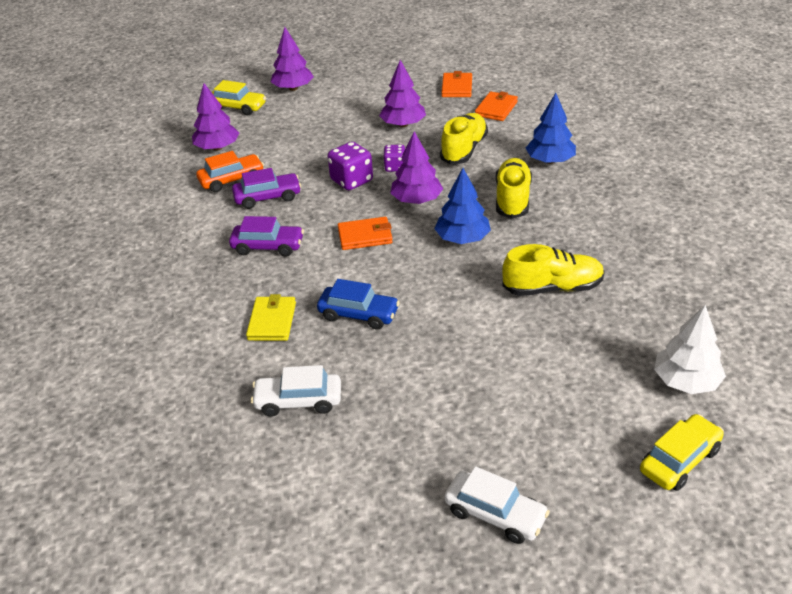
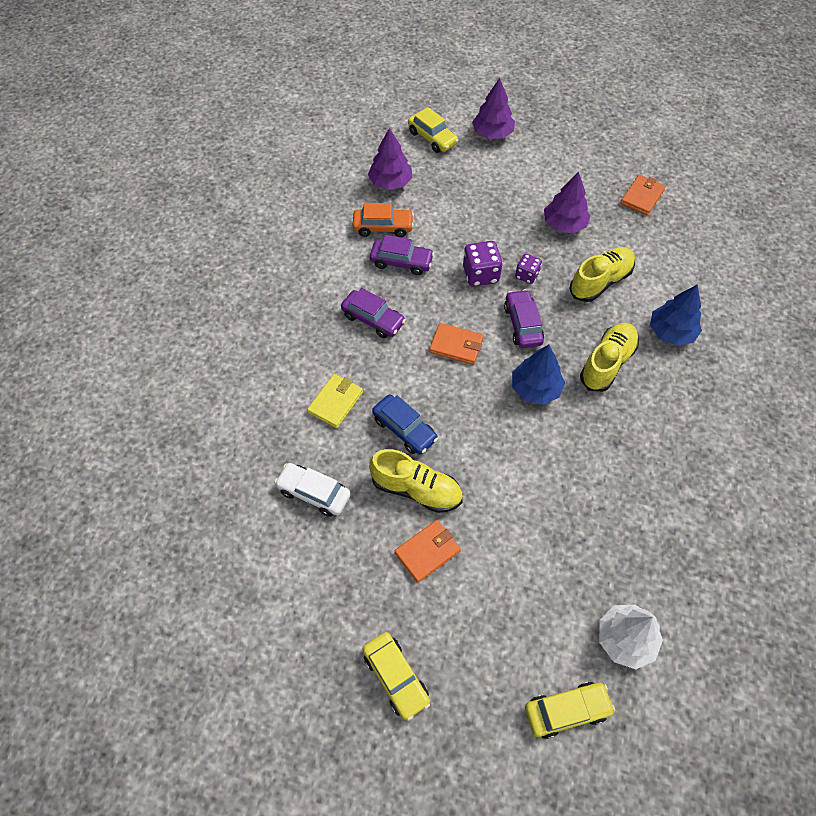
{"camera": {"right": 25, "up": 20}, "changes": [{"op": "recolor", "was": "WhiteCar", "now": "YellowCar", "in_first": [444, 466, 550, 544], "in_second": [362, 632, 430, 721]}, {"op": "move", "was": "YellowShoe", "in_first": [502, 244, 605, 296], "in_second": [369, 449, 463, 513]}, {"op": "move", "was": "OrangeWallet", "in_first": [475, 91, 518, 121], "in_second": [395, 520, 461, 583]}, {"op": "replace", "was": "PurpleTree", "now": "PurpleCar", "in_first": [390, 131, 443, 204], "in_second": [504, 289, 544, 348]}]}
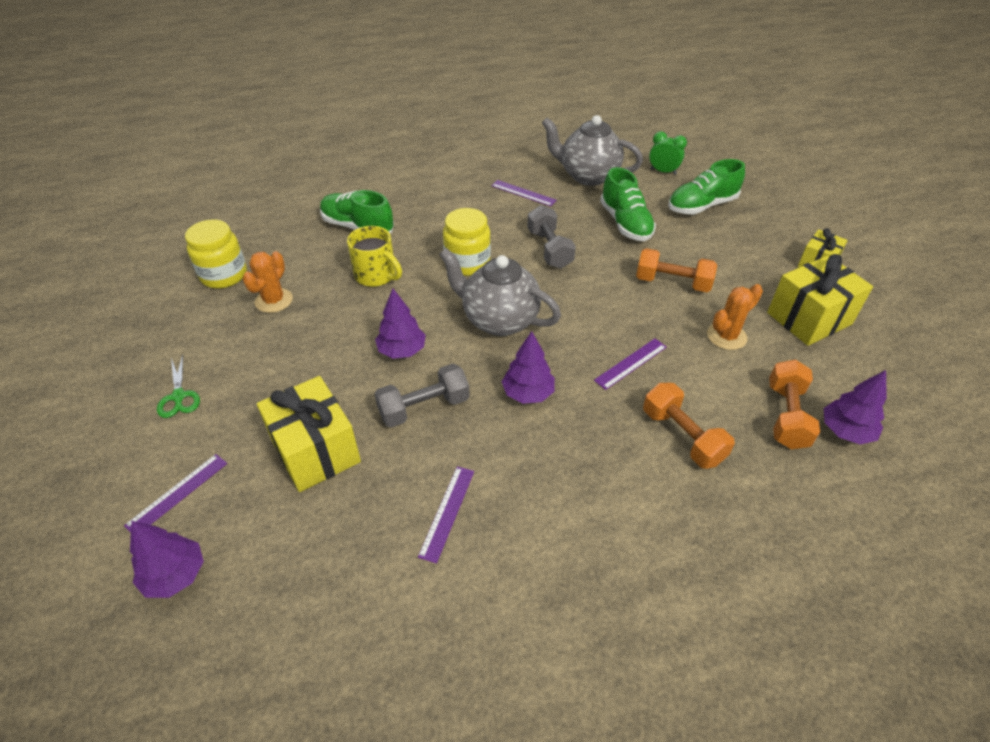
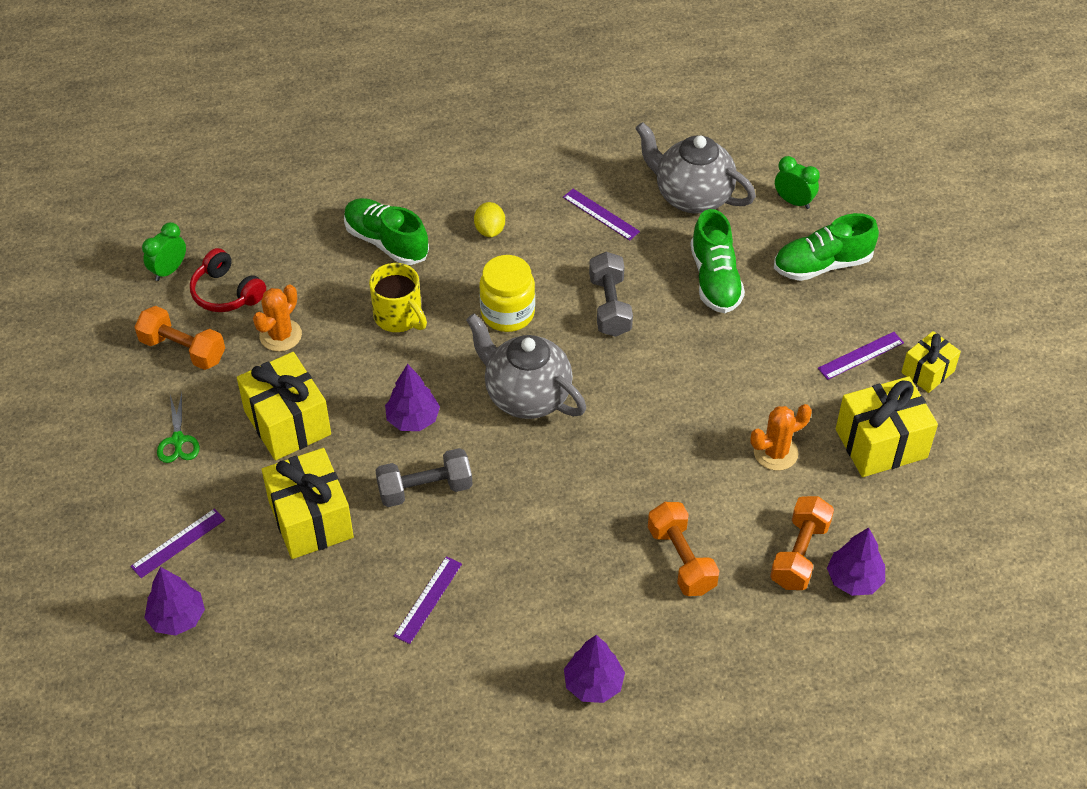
{"camera": {"right": 10, "up": 5}, "changes": [{"op": "move", "was": "OrangeDumbbell", "in_first": [636, 248, 717, 292], "in_second": [135, 306, 225, 370]}, {"op": "insert", "now": "GreenClock", "in_second": [142, 222, 186, 281]}, {"op": "replace", "was": "YellowJar", "now": "RedHeadphones", "in_first": [185, 219, 247, 289], "in_second": [190, 248, 266, 312]}, {"op": "insert", "now": "YellowGift", "in_second": [237, 352, 331, 460]}, {"op": "insert", "now": "YellowLemon", "in_second": [474, 202, 505, 237]}, {"op": "move", "was": "PurpleTree", "in_first": [502, 331, 555, 404], "in_second": [564, 635, 625, 703]}, {"op": "move", "was": "PurpleRuler", "in_first": [594, 339, 667, 390], "in_second": [818, 332, 904, 380]}]}
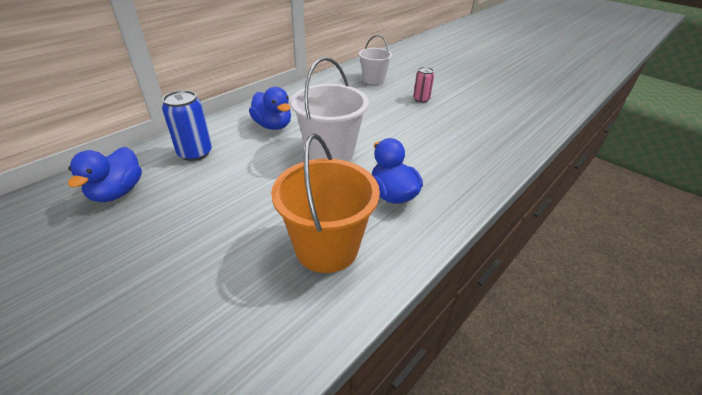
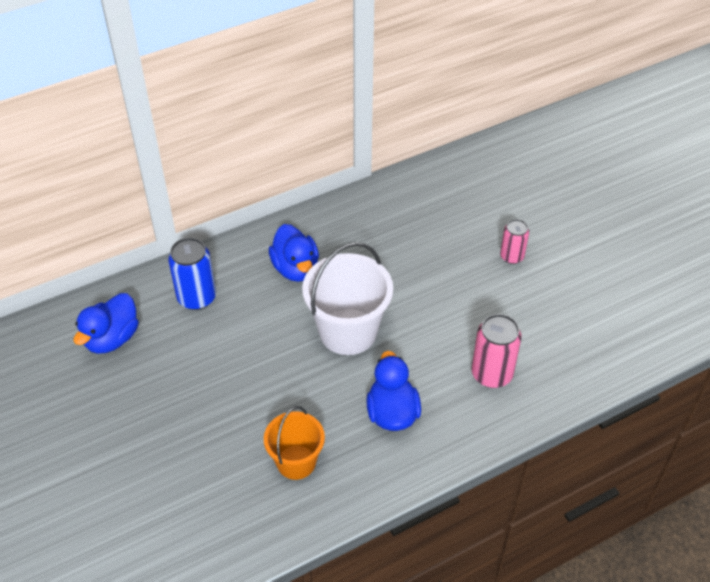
{"camera": {"right": 20, "up": 10}, "changes": [{"op": "resize", "was": "OrangeBucket", "in_first": [271, 134, 380, 273], "in_second": [264, 406, 325, 480], "ratio": 0.62}, {"op": "insert", "now": "PinkCan", "in_second": [472, 314, 522, 388]}, {"op": "delete", "was": "WhiteBucket", "in_first": [359, 35, 392, 85]}]}
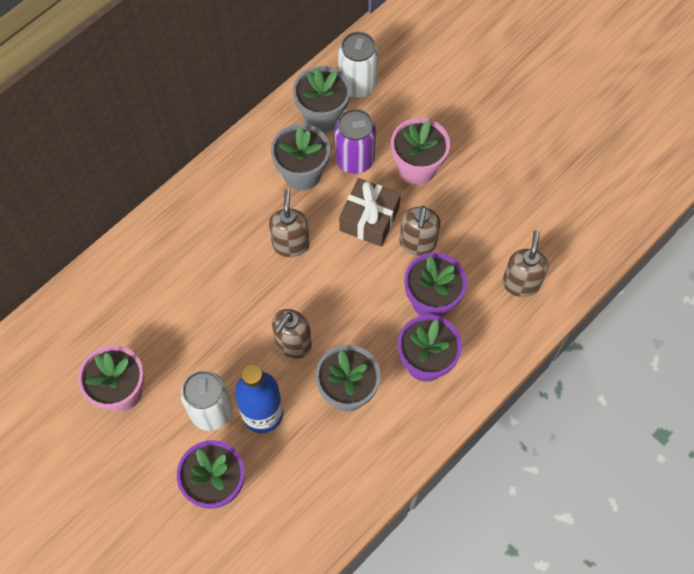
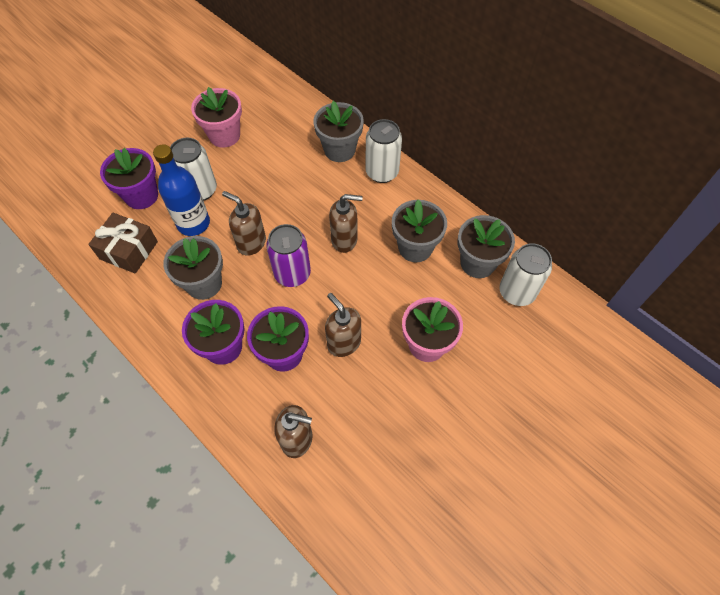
{"camera": {"right": 90, "up": -5}, "changes": [{"op": "move", "was": "BrownGift", "in_first": [339, 178, 401, 247], "in_second": [88, 213, 158, 274]}, {"op": "move", "was": "PurpleCan", "in_first": [334, 109, 376, 174], "in_second": [266, 224, 311, 287]}, {"op": "insert", "now": "GreyFlowerPot", "in_second": [313, 101, 364, 162]}, {"op": "rotate", "was": "BrownSoapDispenser", "in_first": [400, 206, 441, 256], "in_second": [325, 293, 361, 357], "clockwise": 45}, {"op": "insert", "now": "WhiteCan", "in_second": [365, 119, 402, 183]}]}
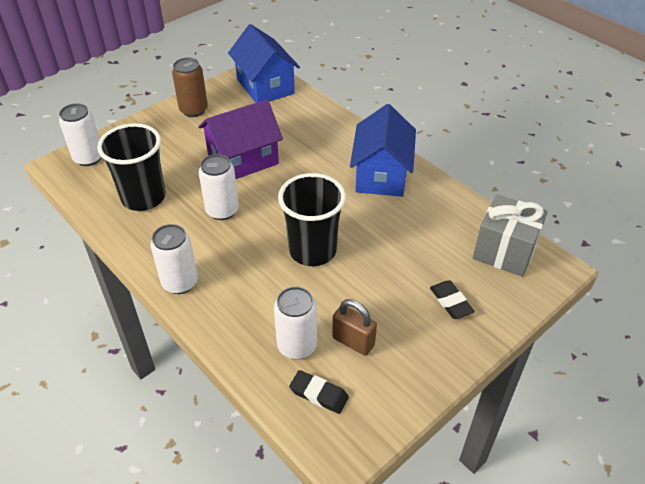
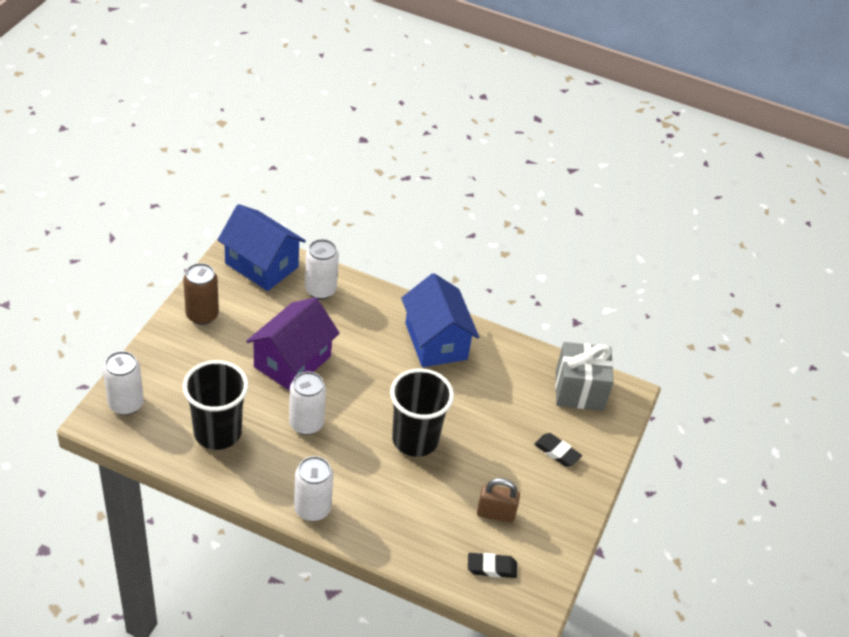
{"camera": {"right": -30, "up": 0}, "changes": [{"op": "move", "was": "WhiteCan", "in_first": [274, 286, 317, 359], "in_second": [305, 239, 339, 299]}]}
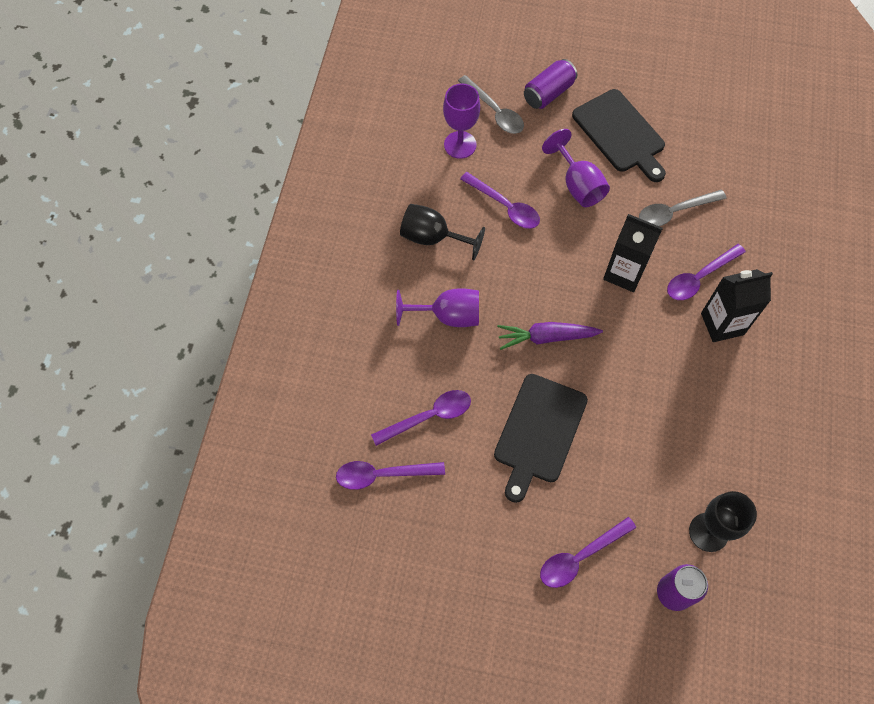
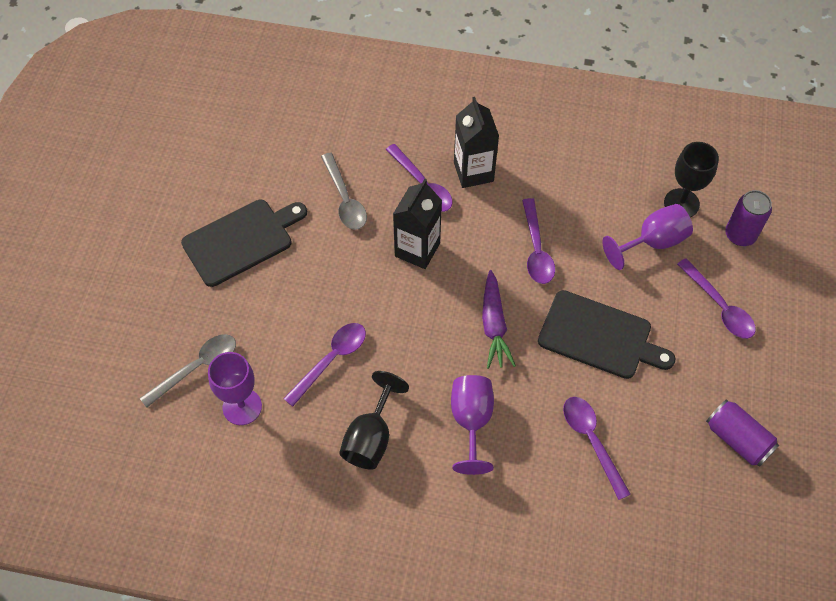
{"camera": {"right": -90, "up": -5}, "changes": [{"op": "move", "was": "PurpleSpoon", "in_first": [336, 461, 445, 490], "in_second": [522, 198, 555, 284]}, {"op": "move", "was": "PurpleGoblet", "in_first": [542, 129, 610, 207], "in_second": [602, 204, 693, 270]}, {"op": "move", "was": "PurpleCan", "in_first": [524, 59, 577, 109], "in_second": [706, 399, 779, 467]}]}
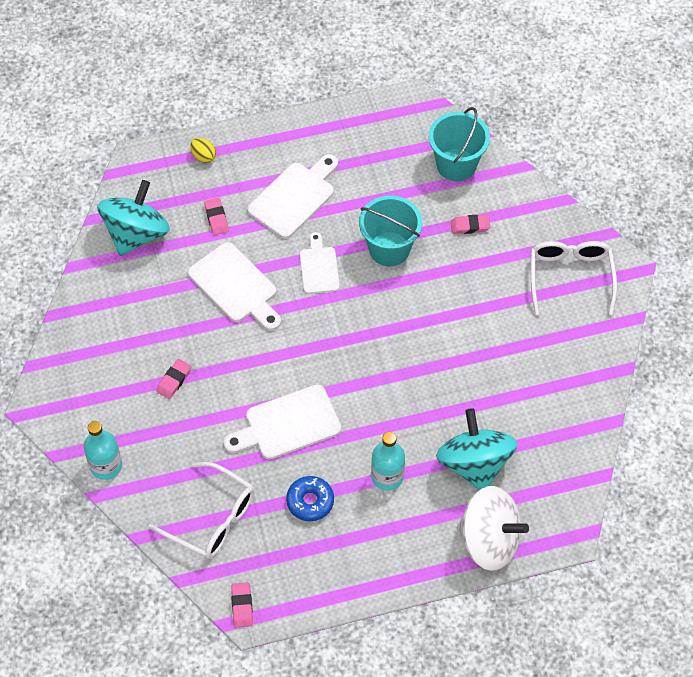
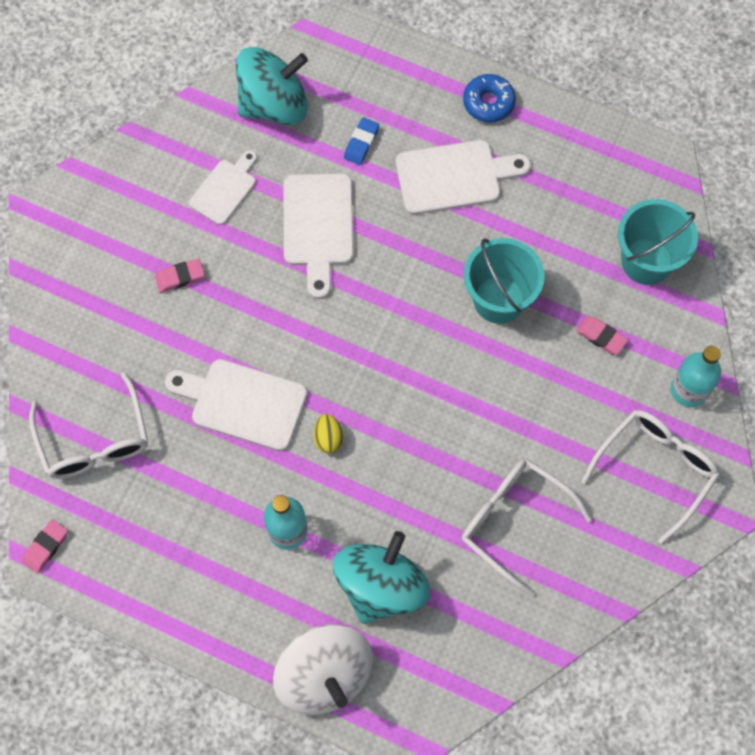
{"camera": {"right": 40, "up": 10}, "changes": [{"op": "move", "was": "WhiteCuttingBoard", "in_first": [300, 232, 340, 294], "in_second": [189, 150, 257, 225]}, {"op": "move", "was": "YellowEgg", "in_first": [190, 138, 216, 163], "in_second": [313, 414, 343, 453]}, {"op": "recolor", "was": "PinkEraser", "now": "BlueEraser", "in_first": [204, 198, 229, 235], "in_second": [344, 117, 379, 165]}, {"op": "insert", "now": "WhiteGlasses", "in_second": [461, 459, 592, 597]}, {"op": "move", "was": "BlueDonut", "in_first": [286, 476, 334, 521], "in_second": [463, 74, 516, 123]}, {"op": "move", "was": "TurquoiseBottle", "in_first": [84, 421, 122, 480], "in_second": [671, 346, 721, 407]}]}
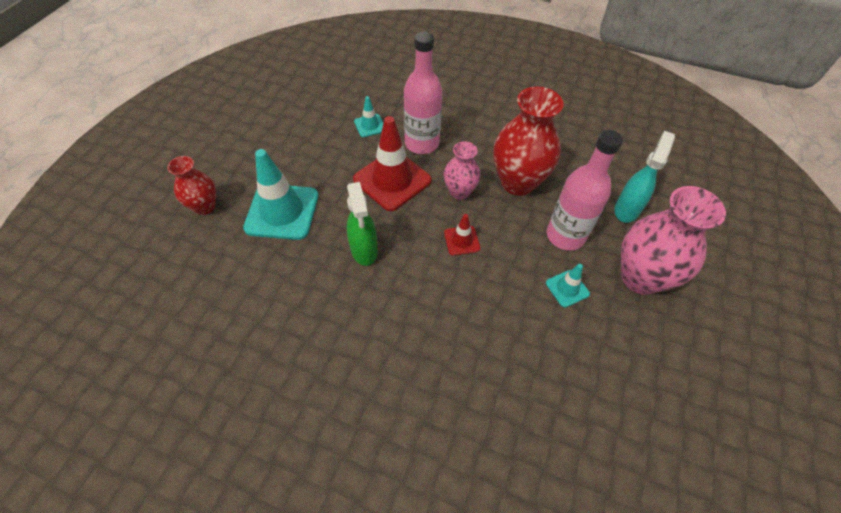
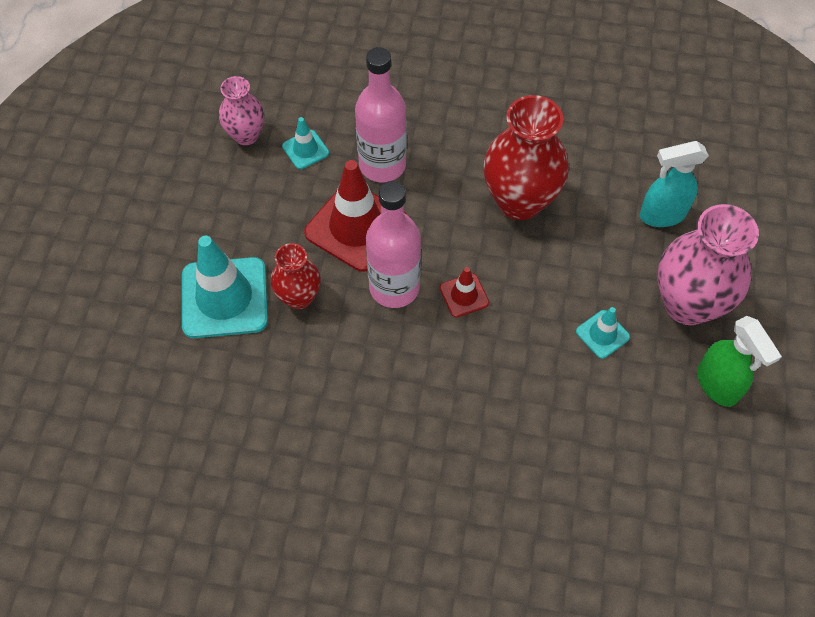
{"camera": {"right": -10, "up": 5}, "changes": [{"op": "move", "was": "PinkVase", "in_first": [444, 141, 481, 200], "in_second": [219, 76, 264, 145]}, {"op": "move", "was": "RedVase", "in_first": [167, 156, 216, 215], "in_second": [271, 243, 321, 309]}, {"op": "move", "was": "PinkBottle", "in_first": [547, 130, 623, 251], "in_second": [366, 181, 421, 308]}, {"op": "rotate", "was": "TurquoiseSprayBottle", "in_first": [614, 131, 675, 223], "in_second": [640, 141, 709, 227], "clockwise": -120}, {"op": "move", "was": "GreenSprayBottle", "in_first": [347, 182, 378, 266], "in_second": [697, 316, 782, 407]}]}
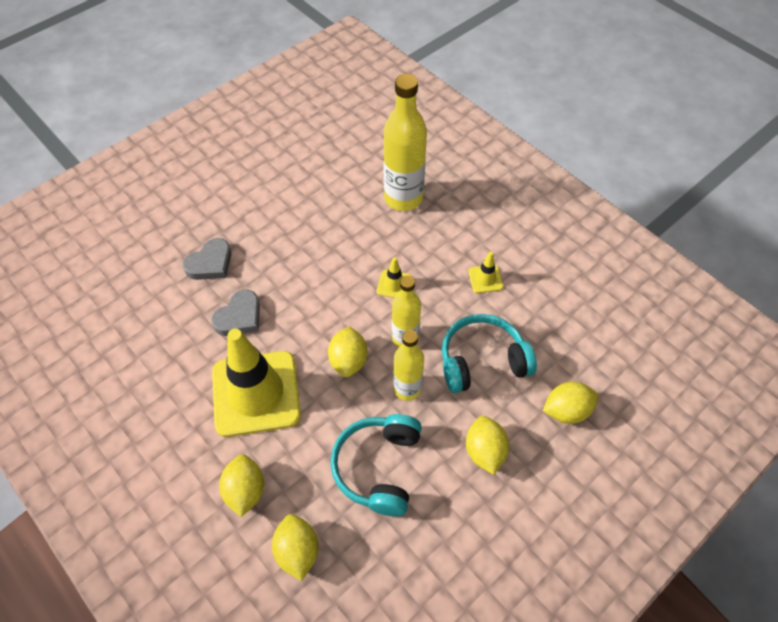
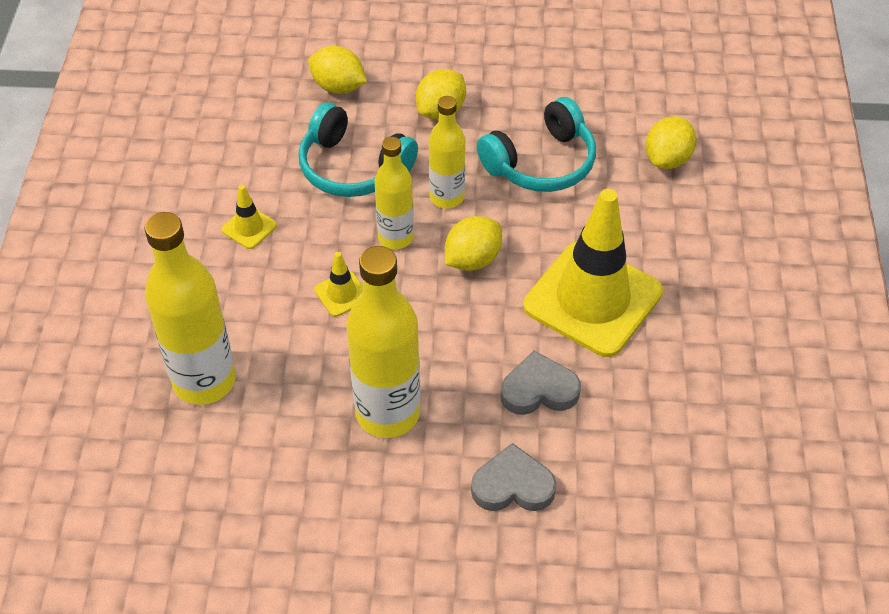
{"camera": {"right": -135, "up": -5}, "changes": [{"op": "insert", "now": "YellowBottle", "in_second": [346, 246, 421, 438]}, {"op": "delete", "was": "YellowLemon", "in_first": [219, 454, 264, 517]}]}
